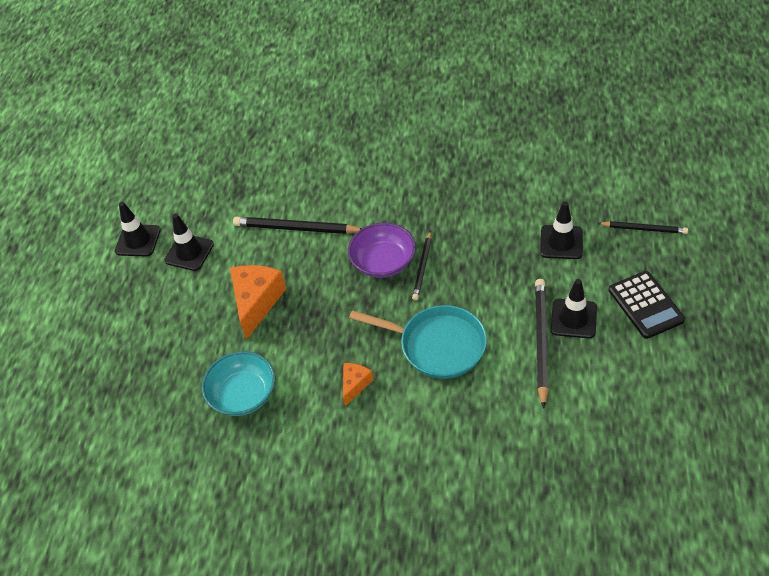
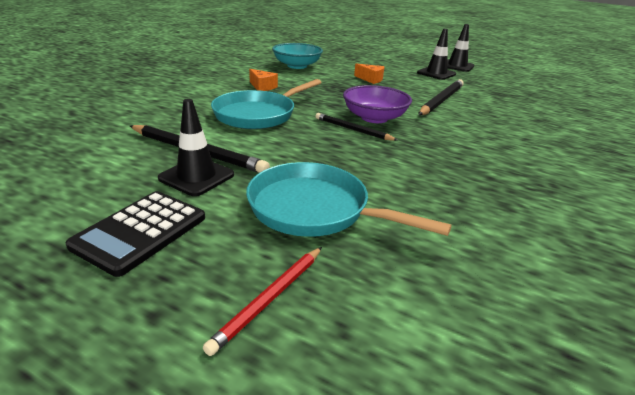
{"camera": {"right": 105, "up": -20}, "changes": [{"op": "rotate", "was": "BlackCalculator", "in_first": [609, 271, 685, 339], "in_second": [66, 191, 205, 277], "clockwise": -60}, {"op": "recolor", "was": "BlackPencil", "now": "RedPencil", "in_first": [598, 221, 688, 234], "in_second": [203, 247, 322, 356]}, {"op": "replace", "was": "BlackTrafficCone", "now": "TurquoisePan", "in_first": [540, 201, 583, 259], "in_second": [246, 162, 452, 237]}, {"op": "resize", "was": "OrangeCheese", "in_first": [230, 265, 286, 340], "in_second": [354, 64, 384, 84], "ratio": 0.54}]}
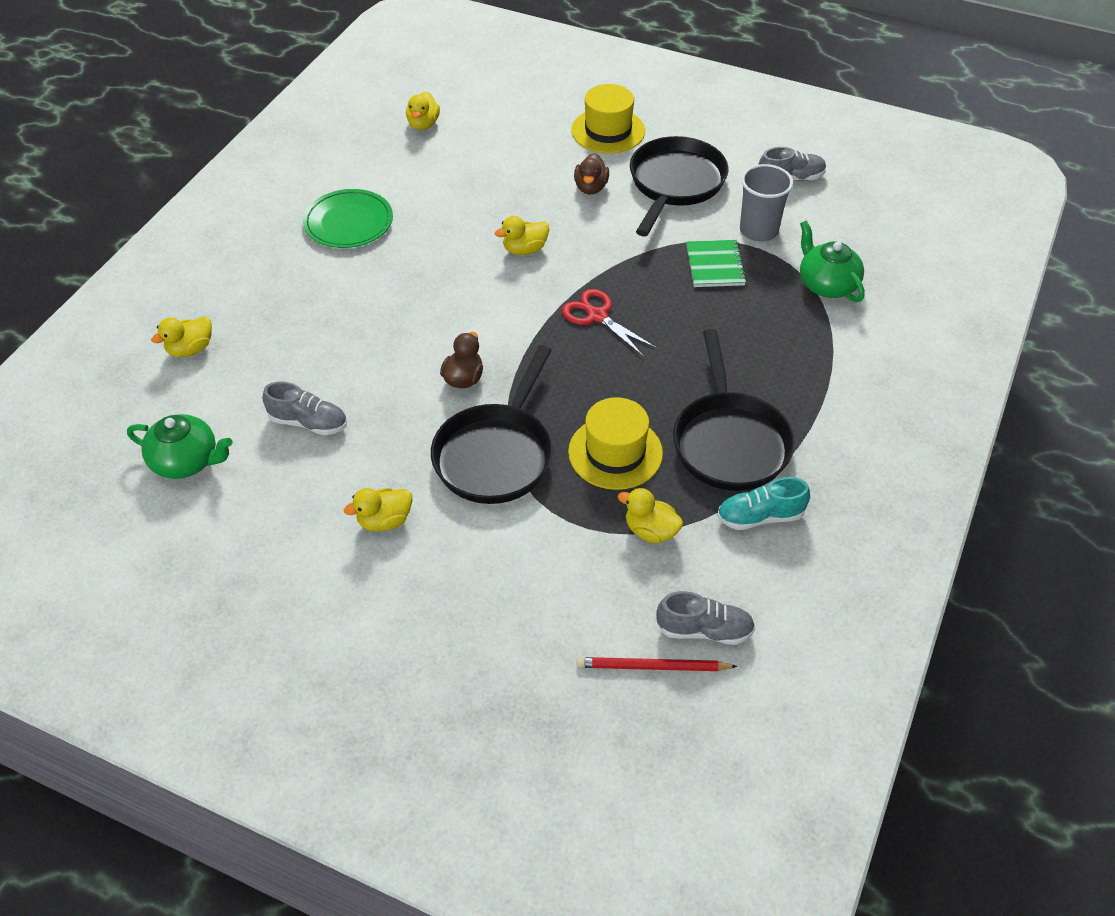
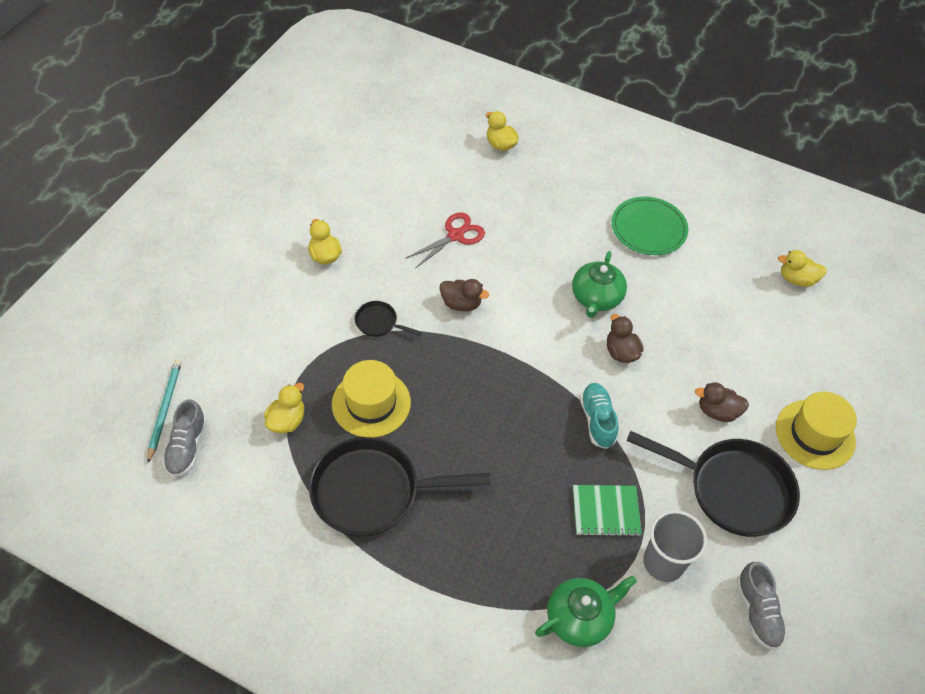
{"camera": {"right": 90, "up": 5}, "changes": [{"op": "recolor", "was": "RedPencil", "now": "TurquoisePencil", "in_first": [577, 657, 738, 671], "in_second": [147, 360, 182, 463]}, {"op": "resize", "was": "BlackPan", "in_first": [431, 345, 553, 504], "in_second": [354, 301, 422, 337], "ratio": 0.45}, {"op": "move", "was": "RedScissors", "in_first": [562, 289, 657, 356], "in_second": [406, 213, 485, 269]}, {"op": "move", "was": "GreenTeapot", "in_first": [127, 414, 233, 479], "in_second": [572, 251, 627, 318]}, {"op": "move", "was": "TurquoiseShoe", "in_first": [717, 477, 810, 530], "in_second": [580, 383, 619, 449]}, {"op": "recolor", "was": "YellowDuck", "now": "BrownDuck", "in_first": [495, 216, 549, 255], "in_second": [607, 314, 643, 363]}, {"op": "delete", "was": "GreyShoe", "in_first": [262, 382, 347, 435]}]}
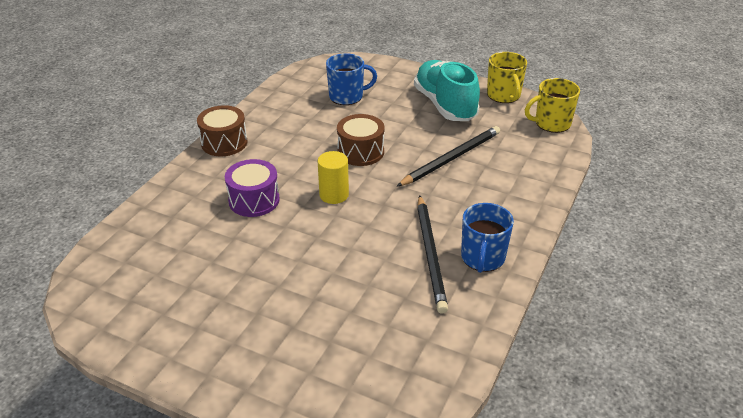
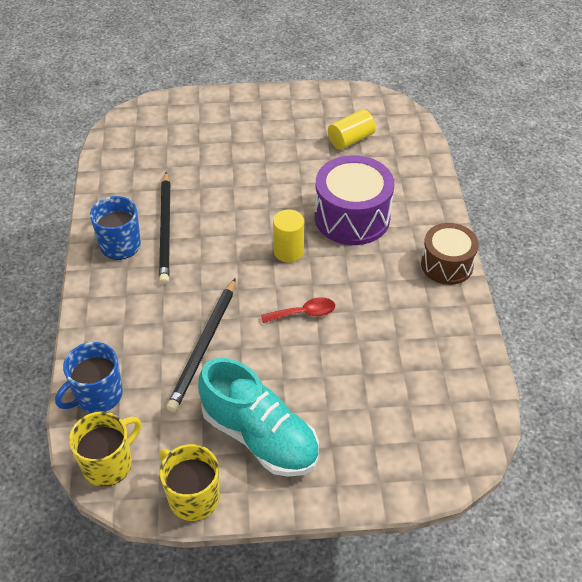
{"camera": {"right": 150, "up": 10}, "changes": [{"op": "move", "was": "BlueMug", "in_first": [326, 53, 377, 105], "in_second": [55, 342, 123, 413]}, {"op": "rotate", "was": "BlackPencil", "in_first": [417, 195, 448, 314], "in_second": [159, 172, 171, 285], "clockwise": -150}, {"op": "replace", "was": "BrownDrum", "now": "RedSpoon", "in_first": [337, 114, 384, 166], "in_second": [261, 297, 335, 323]}, {"op": "resize", "was": "PurpleDrum", "in_first": [225, 159, 280, 217], "in_second": [315, 155, 394, 245], "ratio": 1.52}, {"op": "insert", "now": "YellowCylinder", "in_second": [328, 109, 376, 150]}]}
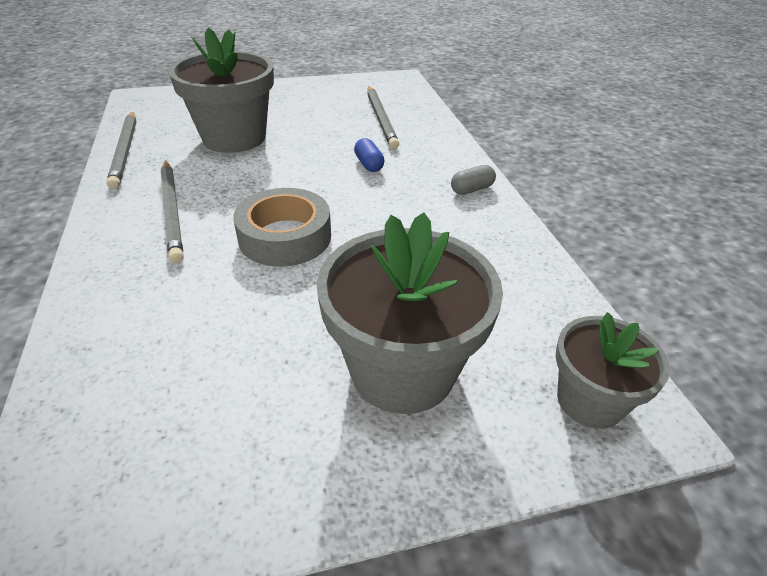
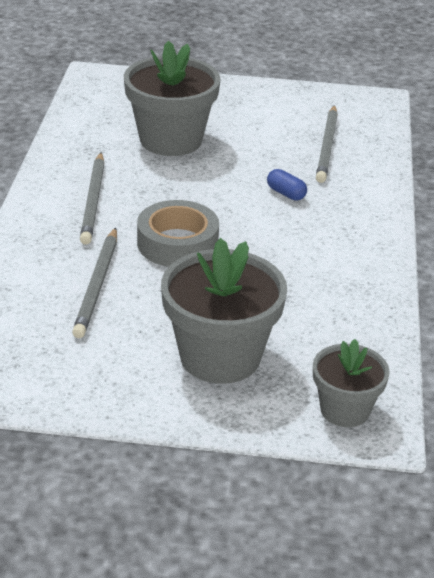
{"camera": {"right": 20, "up": -5}, "changes": [{"op": "move", "was": "GreyPencil", "in_first": [106, 112, 136, 189], "in_second": [72, 228, 117, 338]}, {"op": "rotate", "was": "BlueCapsule", "in_first": [354, 138, 384, 172], "in_second": [267, 169, 307, 200], "clockwise": -45}, {"op": "delete", "was": "GreyCapsule", "in_first": [451, 165, 496, 195]}]}
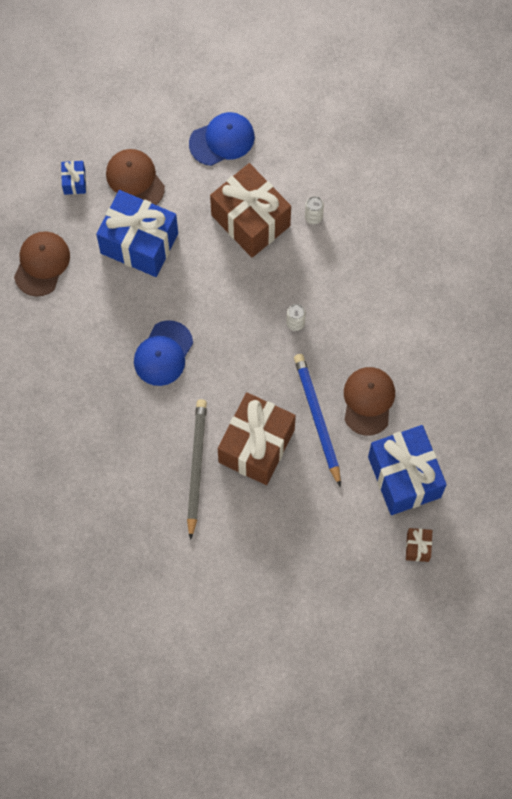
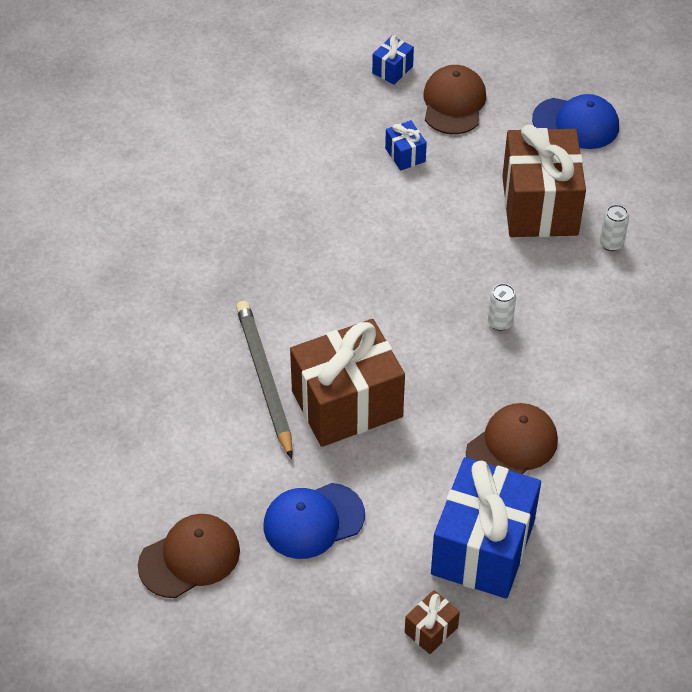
{"camera": {"right": 40, "up": -20}, "changes": [{"op": "move", "was": "BrownCap", "in_first": [14, 231, 70, 297], "in_second": [138, 514, 240, 598]}, {"op": "rotate", "was": "GreyPencil", "in_first": [187, 399, 207, 540], "in_second": [236, 301, 293, 459], "clockwise": -60}, {"op": "move", "was": "BlueCap", "in_first": [134, 320, 193, 386], "in_second": [264, 483, 365, 559]}, {"op": "resize", "was": "BlueGift", "in_first": [96, 190, 178, 277], "in_second": [385, 120, 427, 171], "ratio": 0.43}, {"op": "delete", "was": "BluePencil", "in_first": [294, 354, 341, 487]}]}
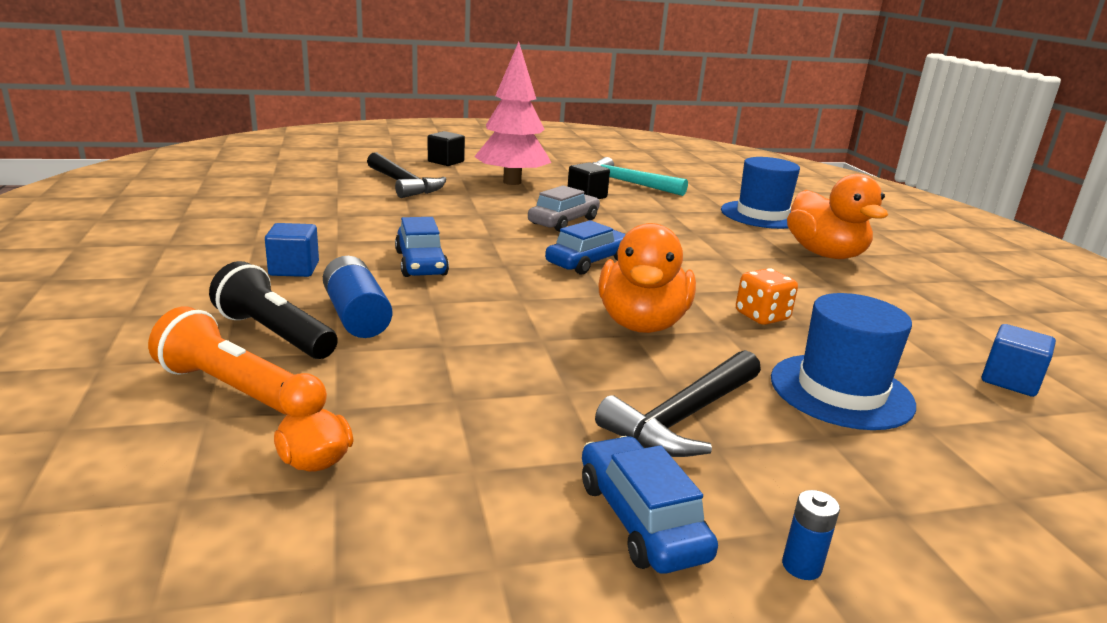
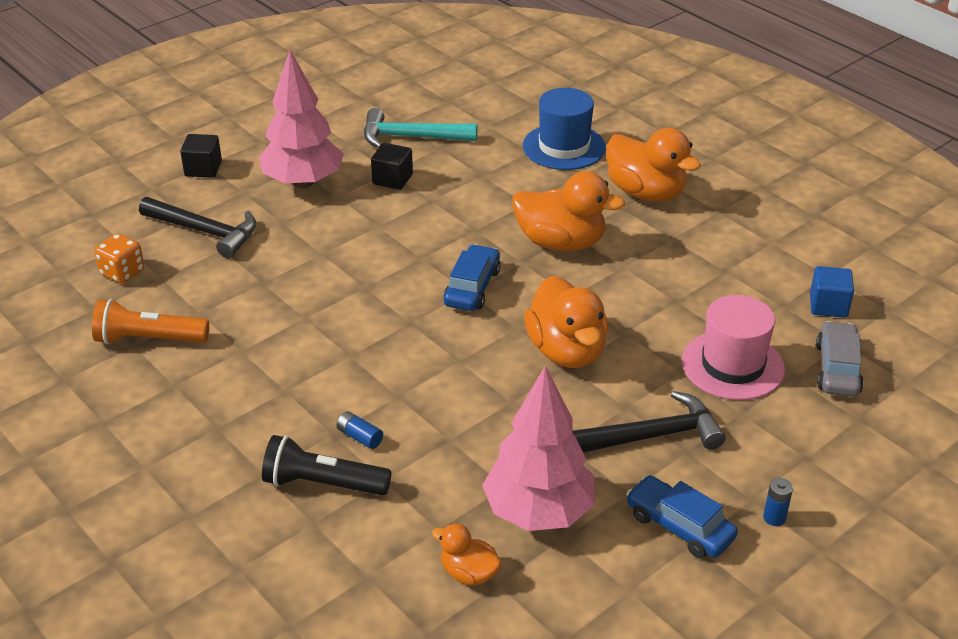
{"camera": {"right": -25, "up": 15}, "changes": [{"op": "move", "was": "OrangeFlashlight", "in_first": [148, 306, 294, 415], "in_second": [92, 299, 209, 344]}, {"op": "move", "was": "OrangeDice", "in_first": [736, 268, 798, 325], "in_second": [94, 234, 144, 284]}, {"op": "resize", "was": "BlueBattery", "in_first": [323, 256, 392, 338], "in_second": [337, 411, 383, 449], "ratio": 0.52}, {"op": "insert", "now": "PinkTree", "in_second": [482, 366, 595, 531]}, {"op": "insert", "now": "OrangeDuck", "in_second": [512, 171, 625, 251]}, {"op": "rotate", "was": "BlackHammer", "in_first": [595, 350, 761, 457], "in_second": [572, 391, 726, 453], "clockwise": -120}, {"op": "recolor", "was": "BlueHat", "now": "PinkHat", "in_first": [771, 293, 916, 430], "in_second": [682, 295, 785, 400]}, {"op": "move", "was": "GreyCar", "in_first": [528, 185, 600, 232], "in_second": [816, 321, 864, 397]}, {"op": "delete", "was": "BlueCube", "in_first": [265, 223, 319, 277]}, {"op": "delete", "was": "BlueCar", "in_first": [395, 217, 449, 277]}]}
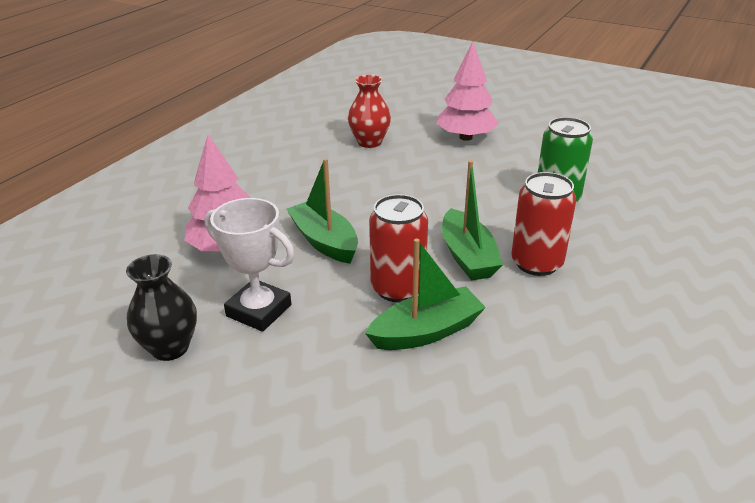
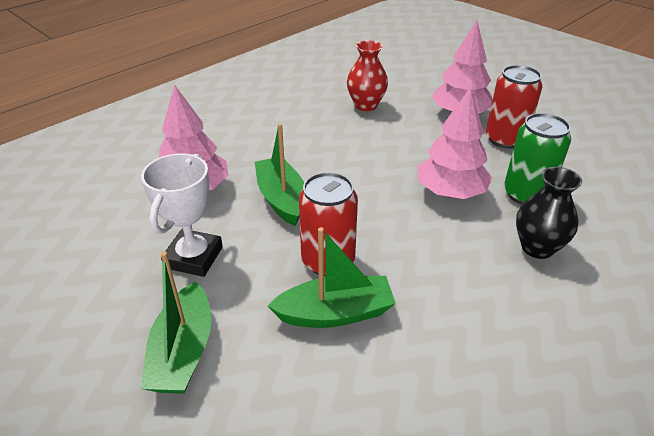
{"camera": {"right": 15, "up": 5}, "changes": [{"op": "rotate", "was": "WhiteTrophy", "in_first": [205, 198, 295, 332], "in_second": [141, 153, 223, 277], "clockwise": 60}, {"op": "move", "was": "GreenBoat", "in_first": [442, 160, 503, 281], "in_second": [141, 251, 211, 394]}, {"op": "insert", "now": "PinkTree", "in_second": [418, 87, 492, 199]}, {"op": "move", "was": "RedCan", "in_first": [511, 172, 576, 276], "in_second": [486, 65, 542, 149]}, {"op": "move", "was": "BlackVase", "in_first": [126, 254, 197, 361], "in_second": [516, 167, 582, 259]}]}
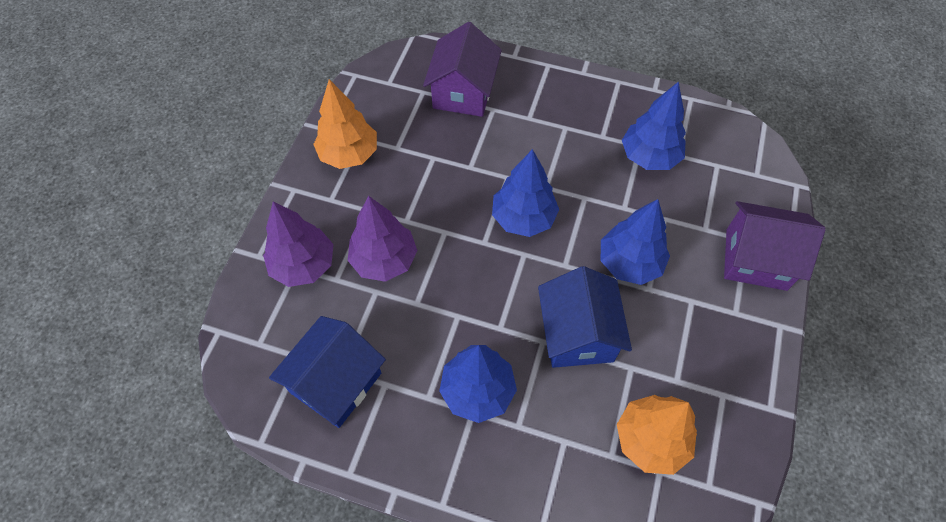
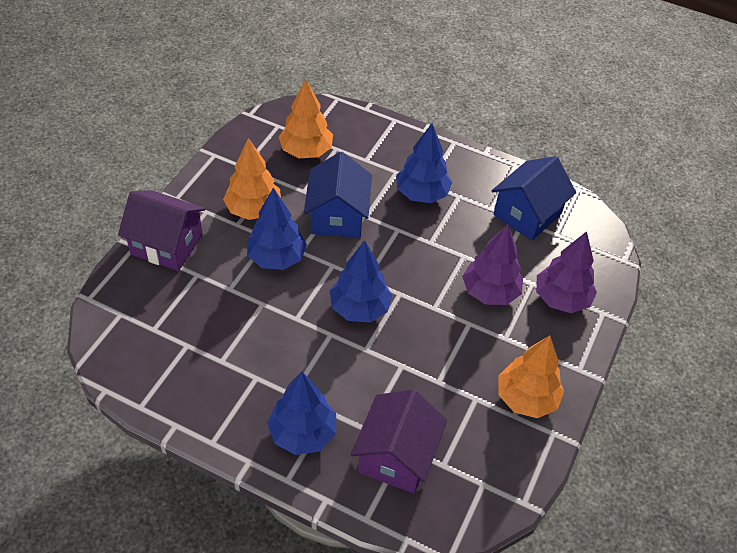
{"camera": {"right": -175, "up": -10}, "changes": [{"op": "insert", "now": "OrangeTree", "in_second": [223, 138, 281, 220]}, {"op": "move", "was": "BlueTree", "in_first": [622, 81, 686, 170], "in_second": [267, 371, 336, 455]}]}
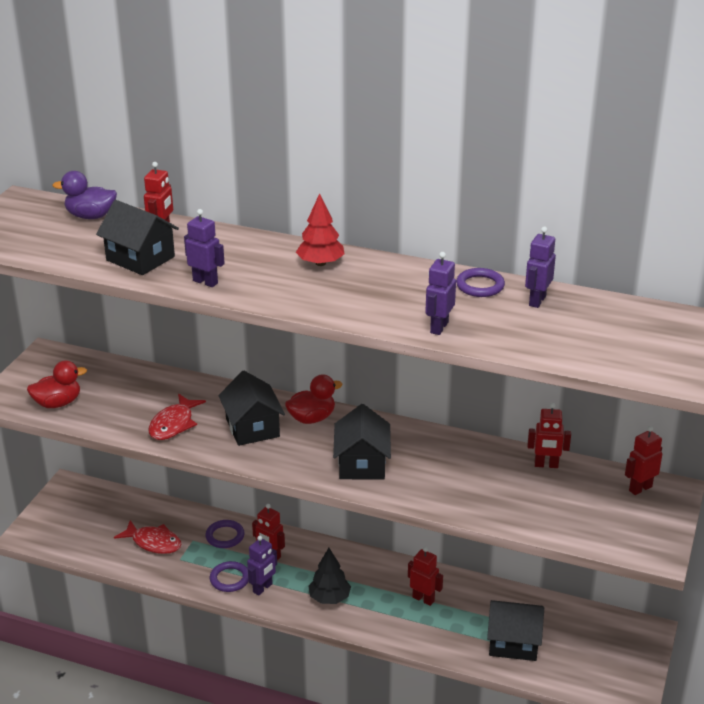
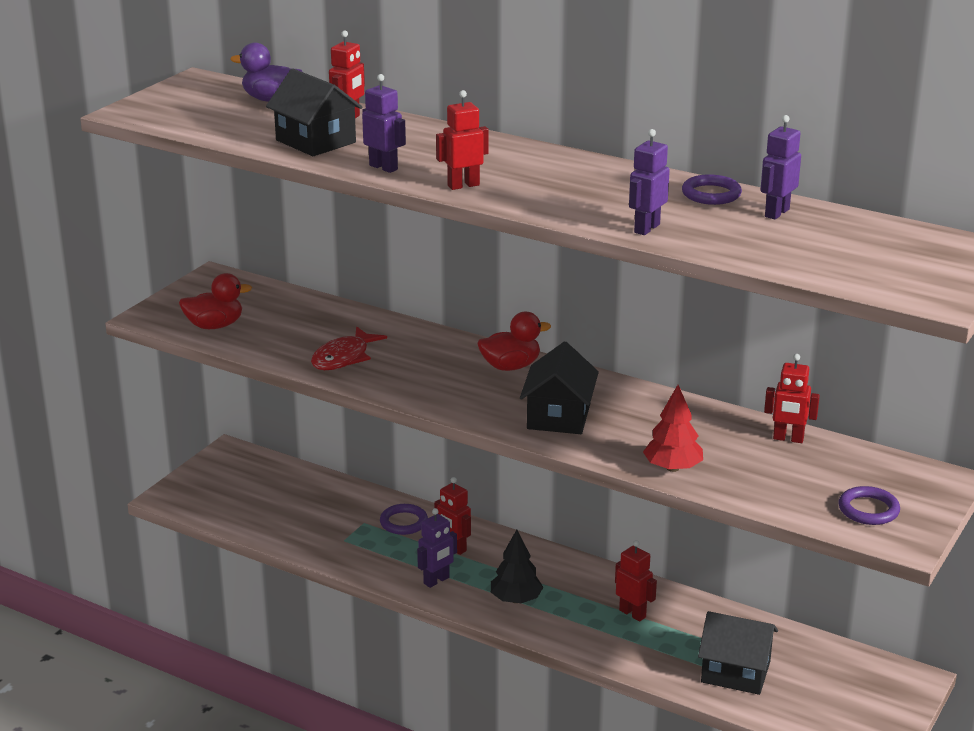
{"camera": {"right": 10, "up": -5}, "changes": [{"op": "move", "was": "RedRobot", "in_first": [625, 426, 662, 495], "in_second": [436, 90, 489, 190]}, {"op": "move", "was": "RedTree", "in_first": [296, 193, 345, 266], "in_second": [643, 385, 703, 472]}, {"op": "move", "was": "PurpleRing", "in_first": [210, 561, 249, 592], "in_second": [838, 486, 900, 525]}, {"op": "delete", "was": "RedFish", "in_first": [114, 520, 182, 554]}, {"op": "delete", "was": "BlackHouse", "in_first": [218, 371, 285, 446]}]}
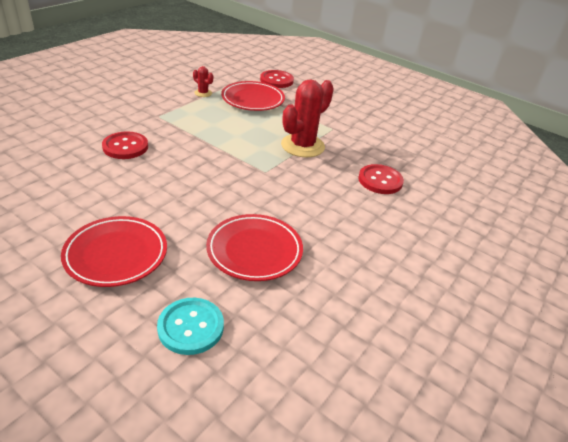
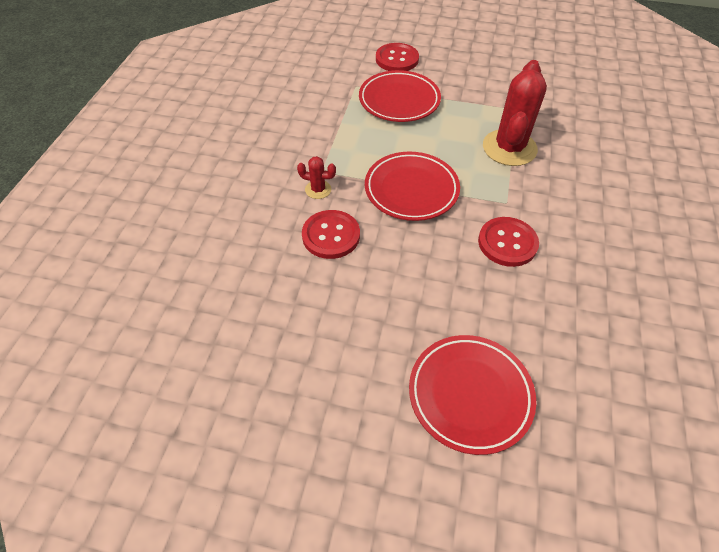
{"camera": {"right": -20, "up": 15}, "changes": [{"op": "move", "was": "RedCactus", "in_first": [193, 66, 213, 97], "in_second": [297, 156, 336, 199]}, {"op": "move", "was": "RedPlate", "in_first": [206, 214, 303, 281], "in_second": [365, 152, 460, 221]}, {"op": "move", "was": "RedButton", "in_first": [358, 164, 404, 194], "in_second": [478, 217, 539, 267]}, {"op": "delete", "was": "TurquoiseButton", "in_first": [157, 298, 224, 355]}]}
